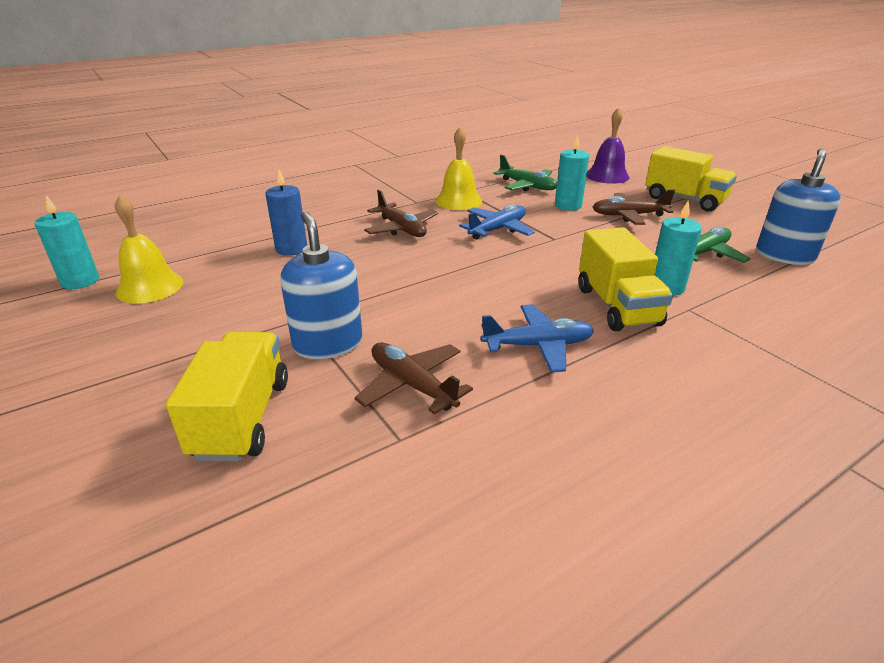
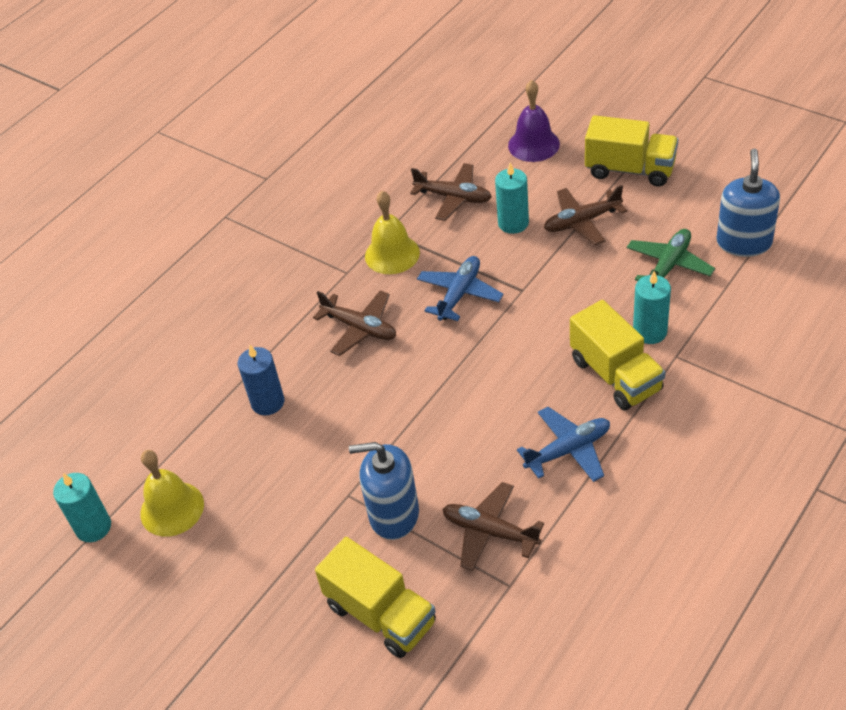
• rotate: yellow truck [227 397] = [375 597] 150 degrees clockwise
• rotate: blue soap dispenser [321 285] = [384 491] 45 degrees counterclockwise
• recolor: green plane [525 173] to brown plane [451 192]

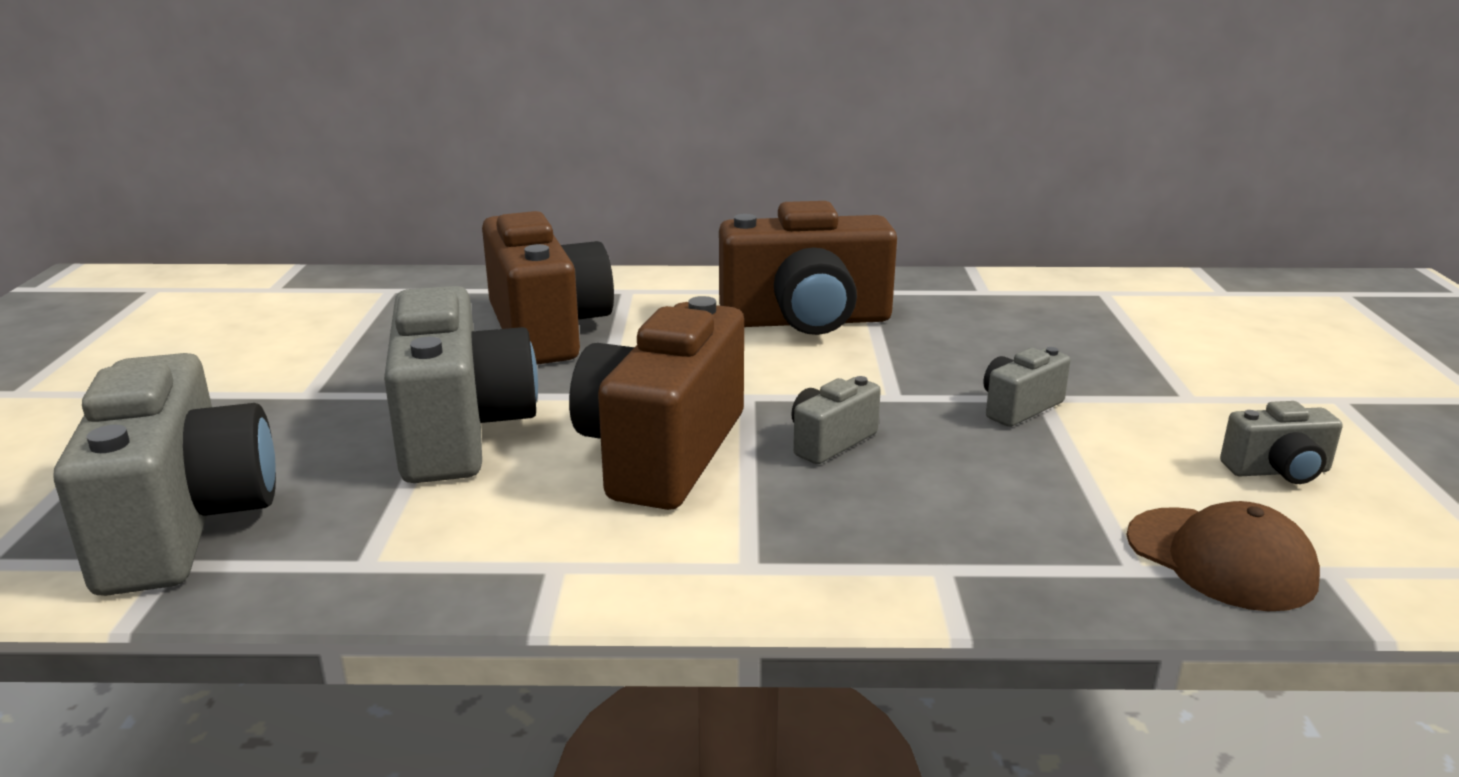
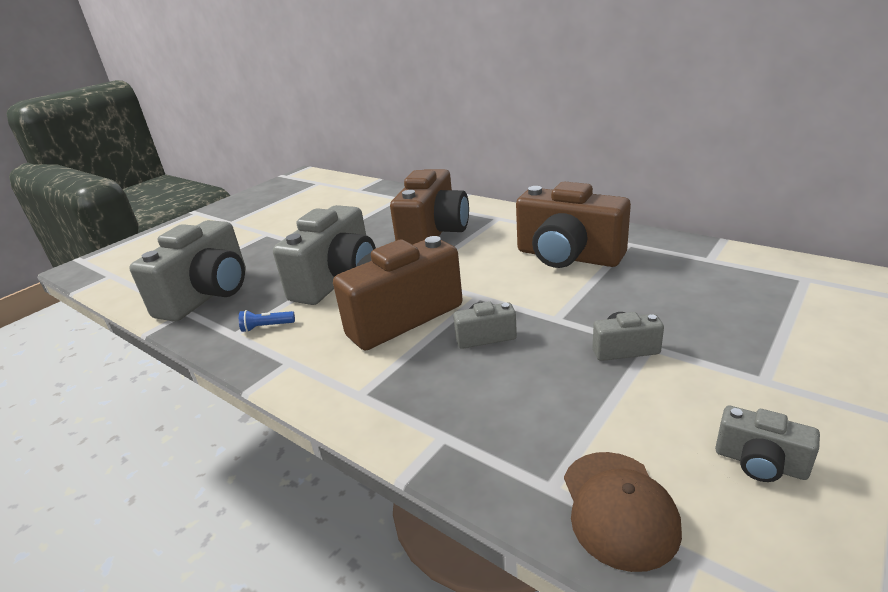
• insert: blue flashlight [267 321]

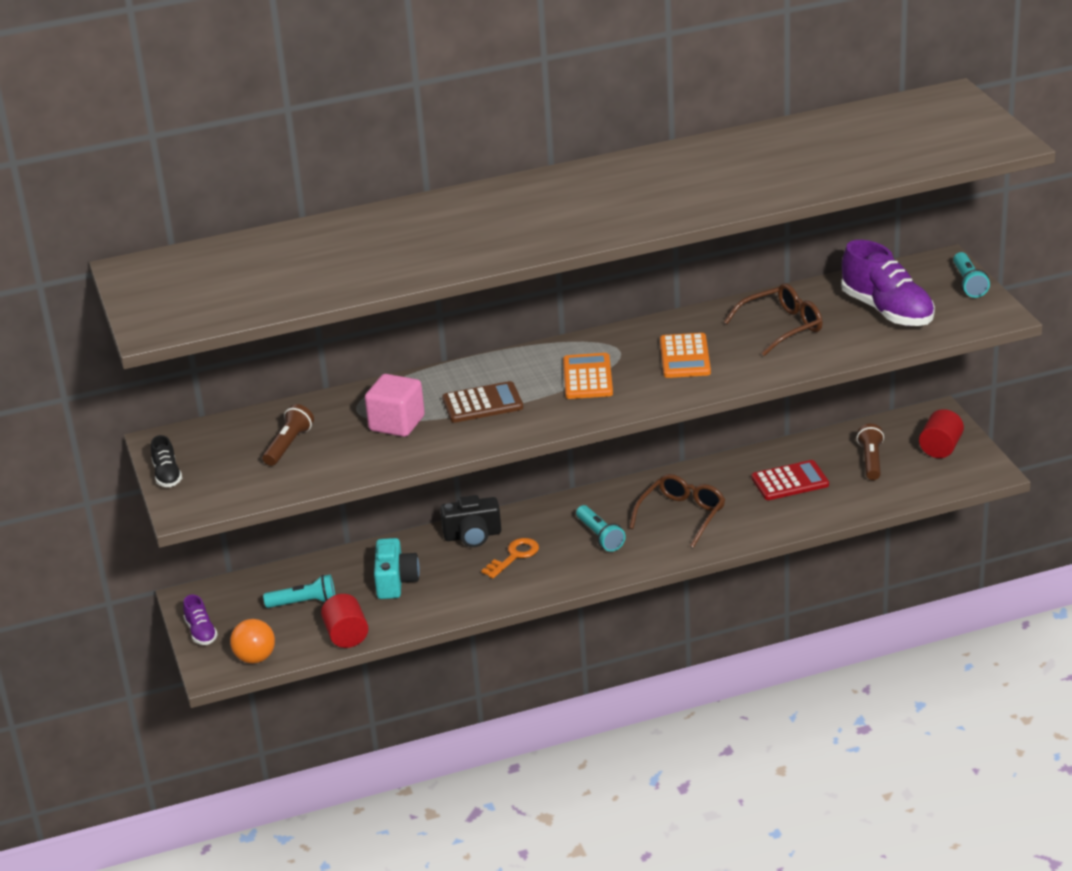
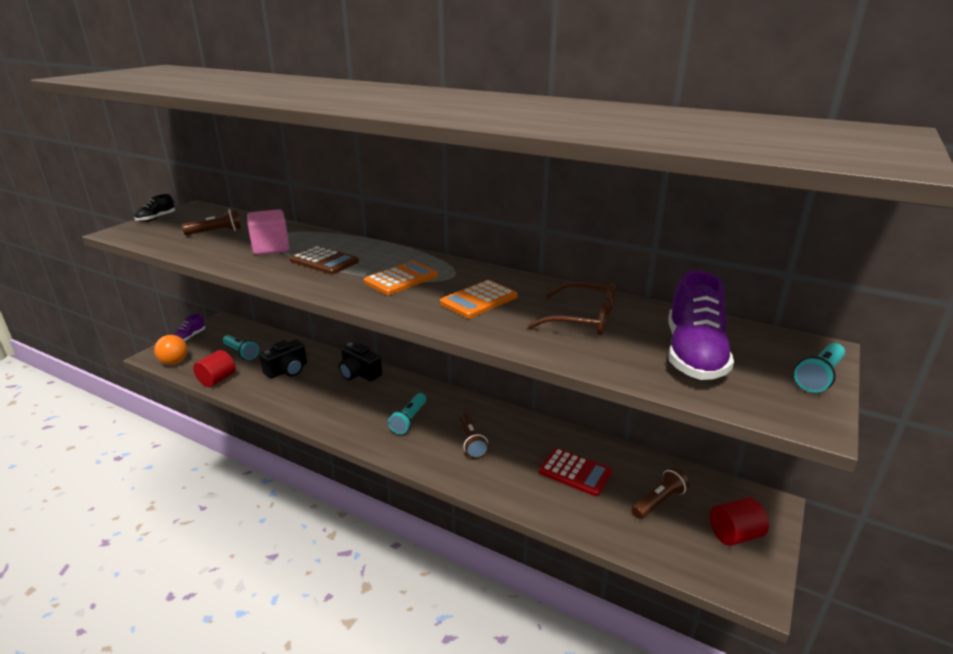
• recolor: turquoise camera [397 568] to black camera [283 359]
• delete: orange key [510 558]
• replace: brown glasses [677 511] to brown flashlight [474 436]

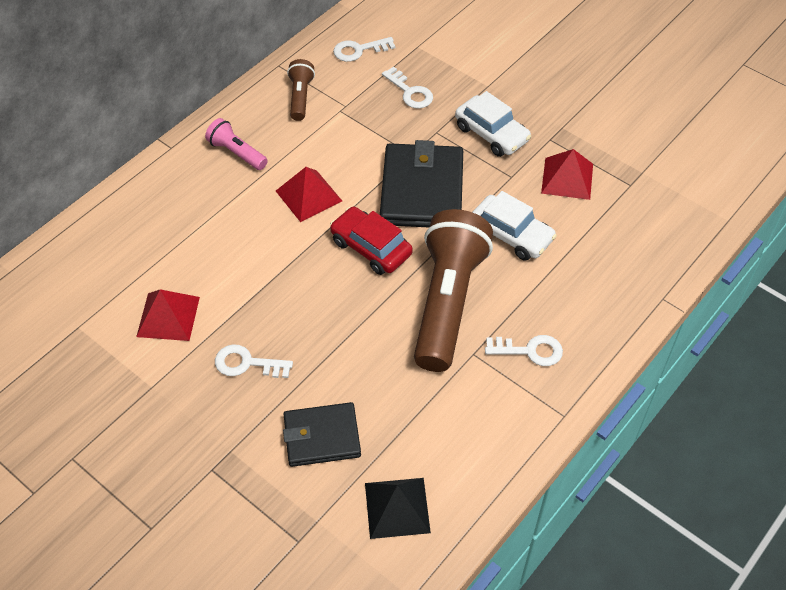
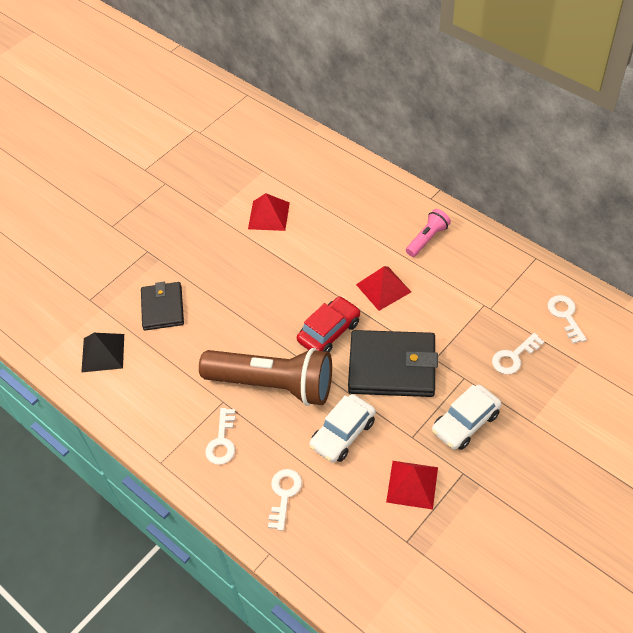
• move: white key [254 361] to [285 500]
• delete: brown flashlight [301 90]

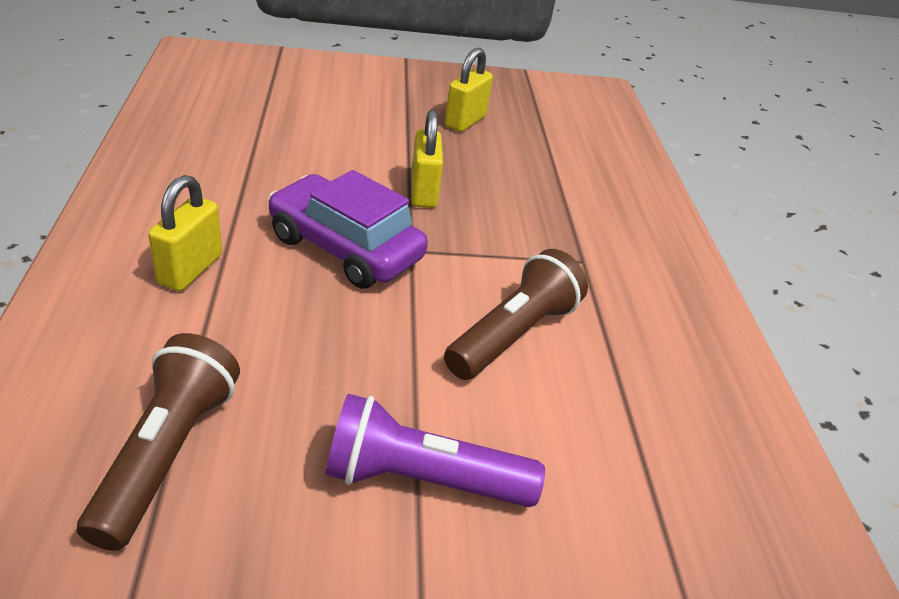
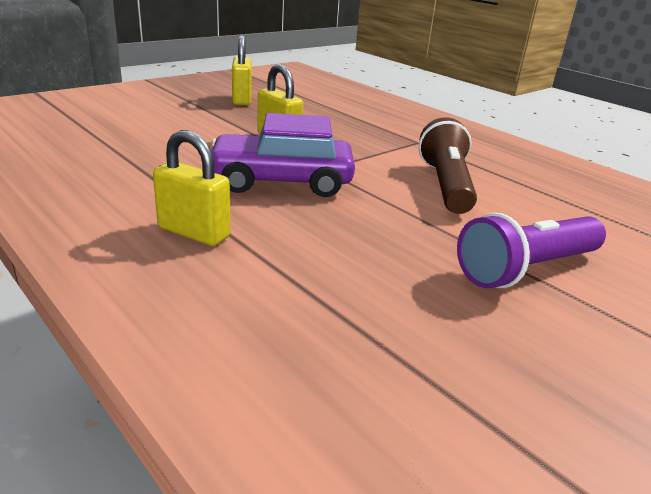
• delete: brown flashlight [158 442]
• rotate: yellow padlock [185 233] = [191 188] 45 degrees counterclockwise

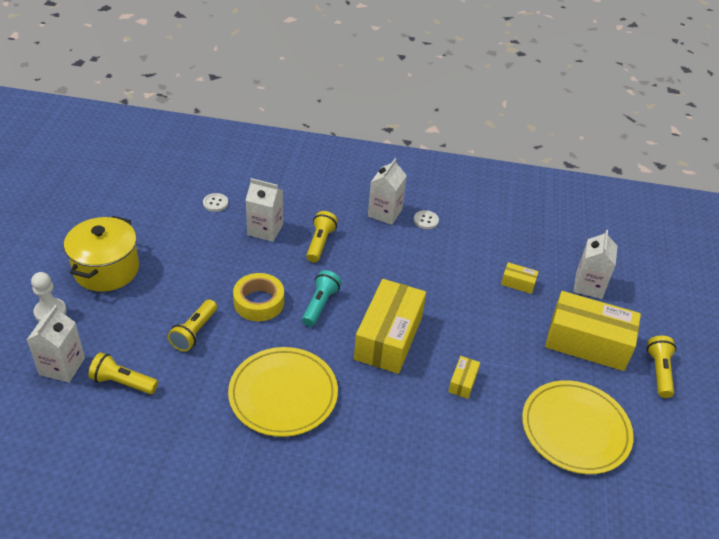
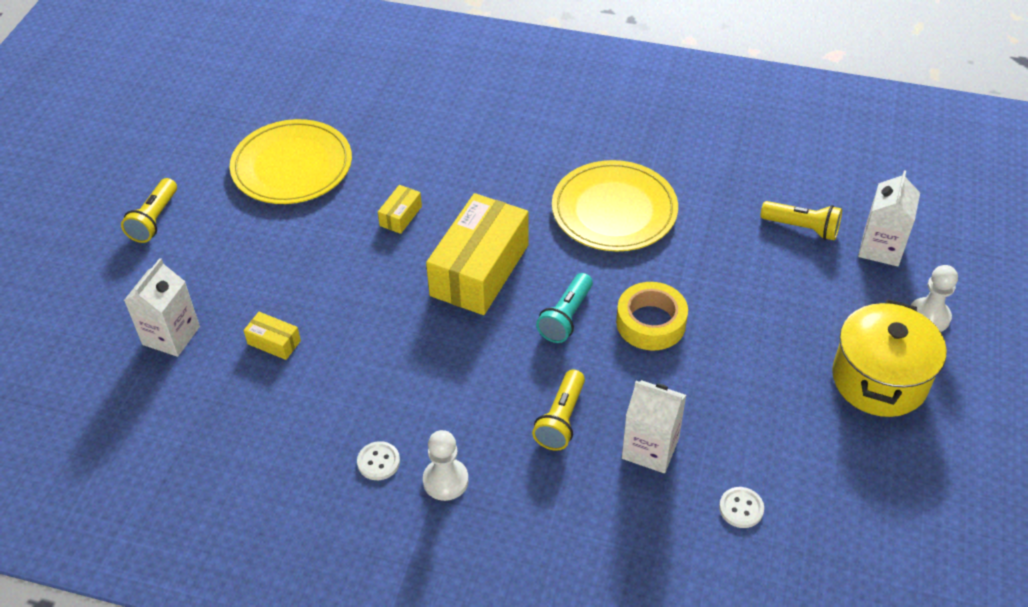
• delete: yellow flashlight [192 325]
• replace: white carton [387 191] to white pawn [446 465]
• delete: yellow box [593 331]

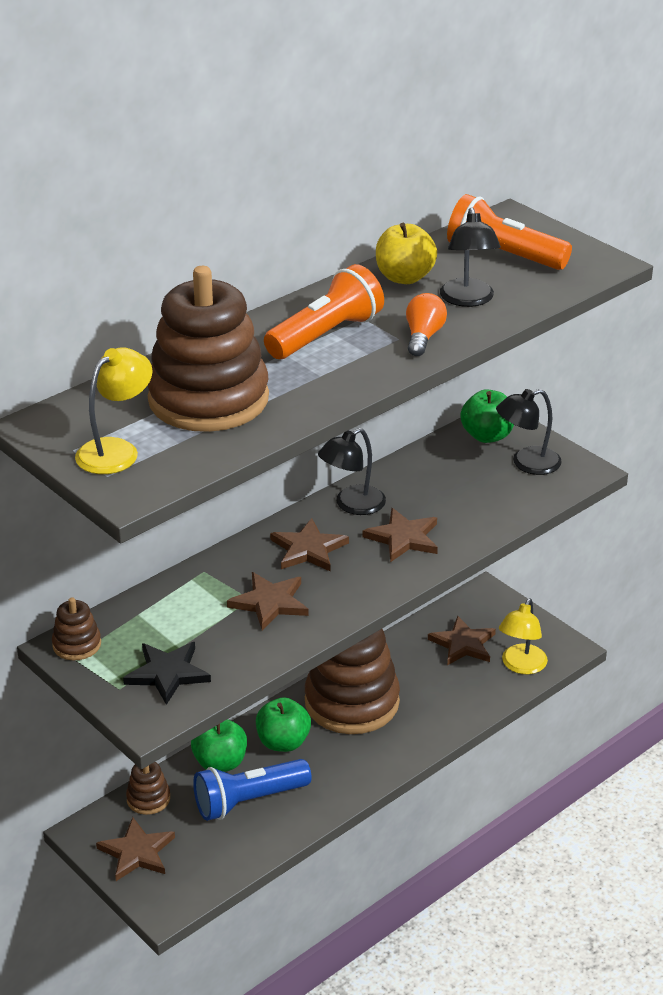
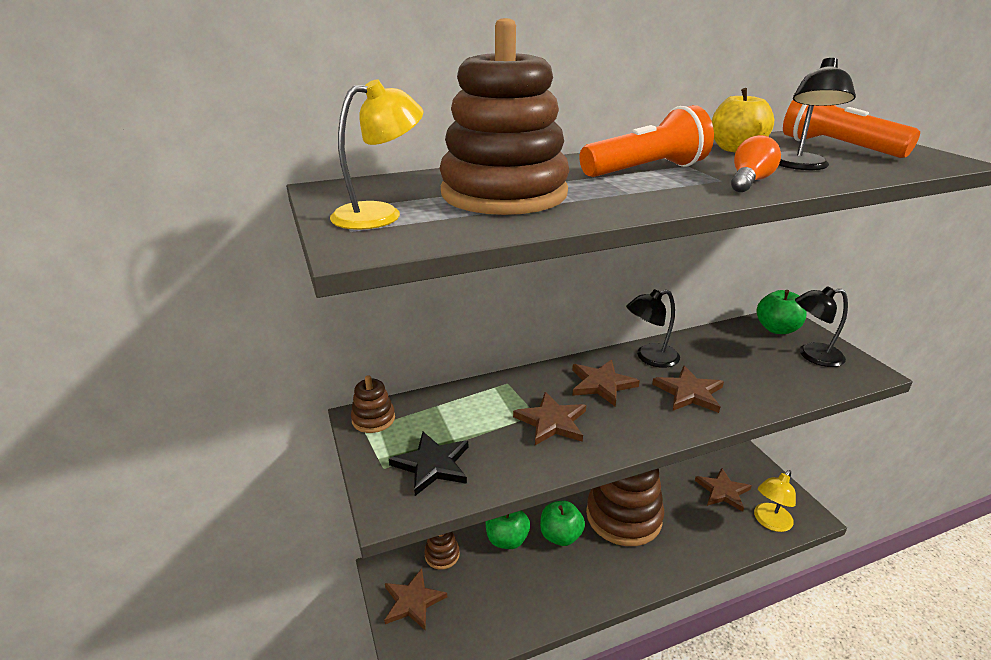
• delete: blue flashlight [252 790]

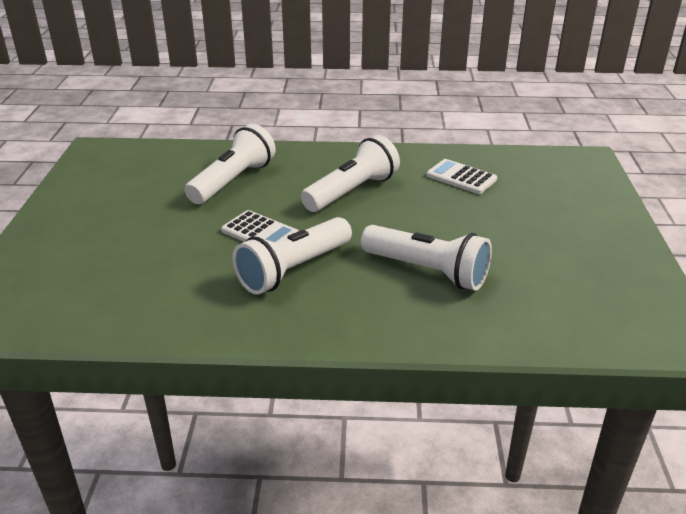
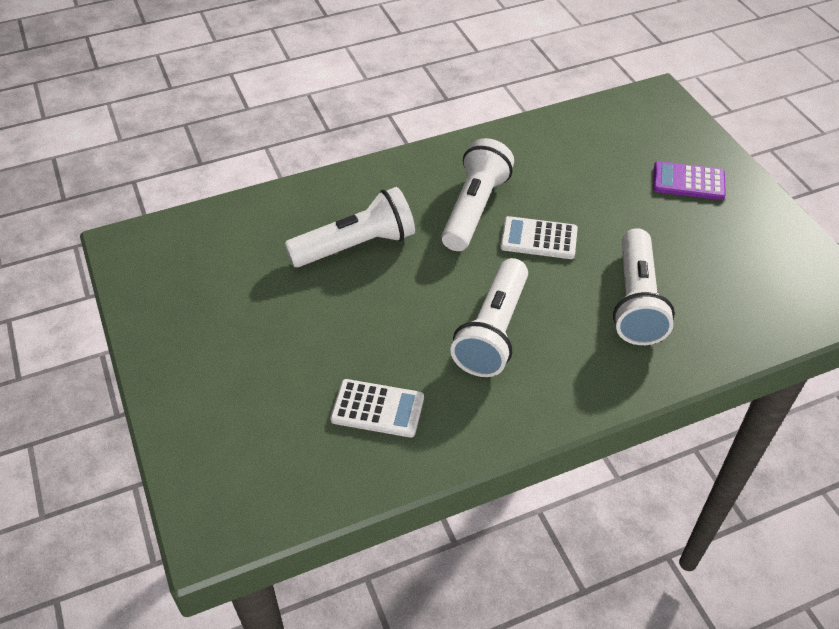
• rotate: white flashlight [426 257] = [349 227] 150 degrees clockwise
• insert: purple calculator [689 180]

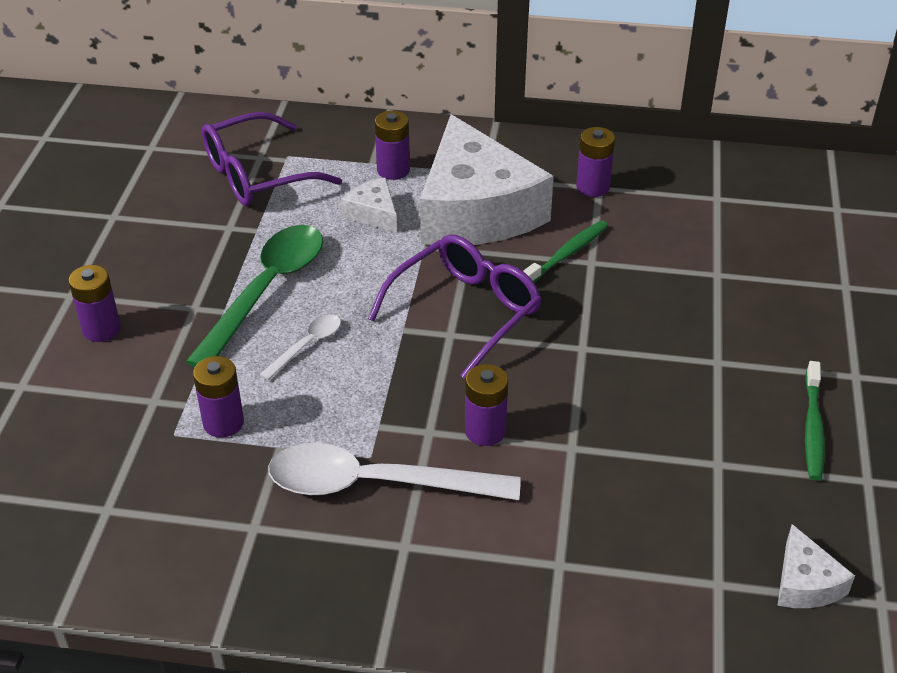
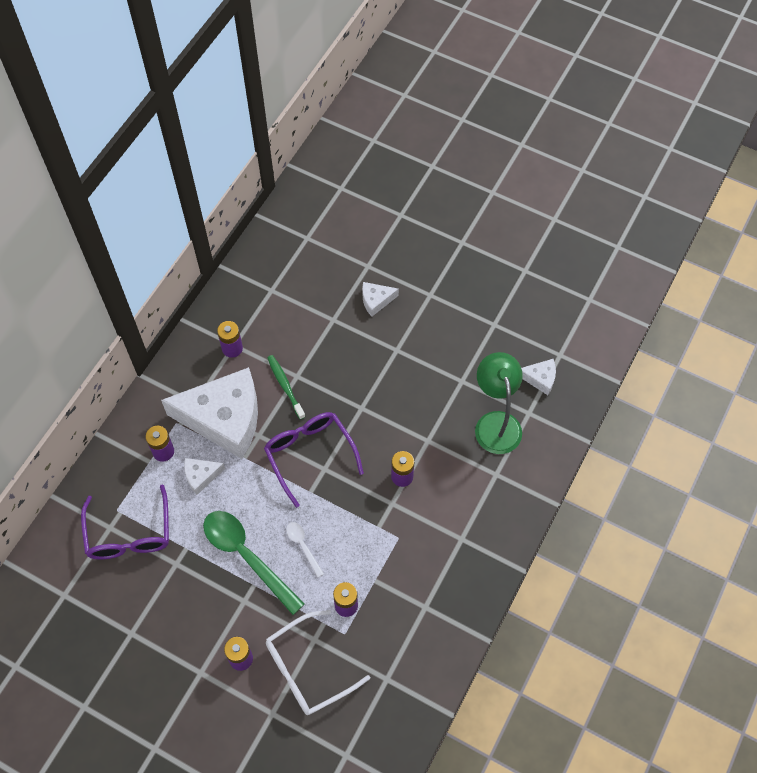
• delete: white spoon [394 471]
• delete: green toothbrush [815 421]
• insert: white glasses [318 662]
• insert: white cheese [380 299]
• insert: green lamp [499 403]

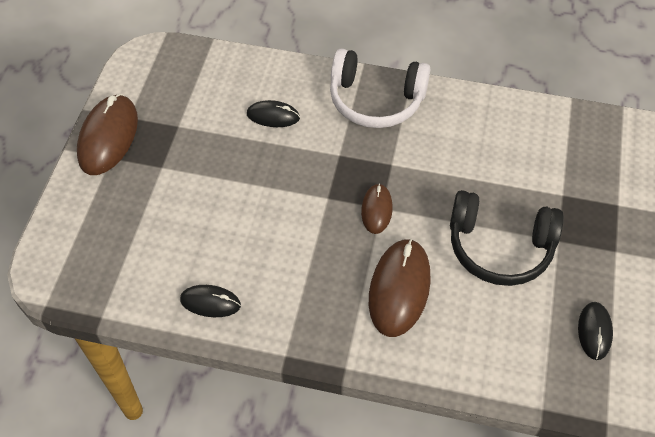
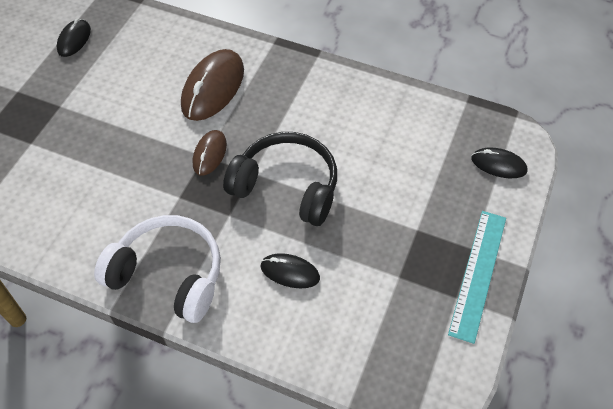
• replace: brown mouse [107 134] to turquoise ruler [477 277]
• move: black mouse [210 301] to [499 163]
• move: black headphones [507 238] to [280 179]

